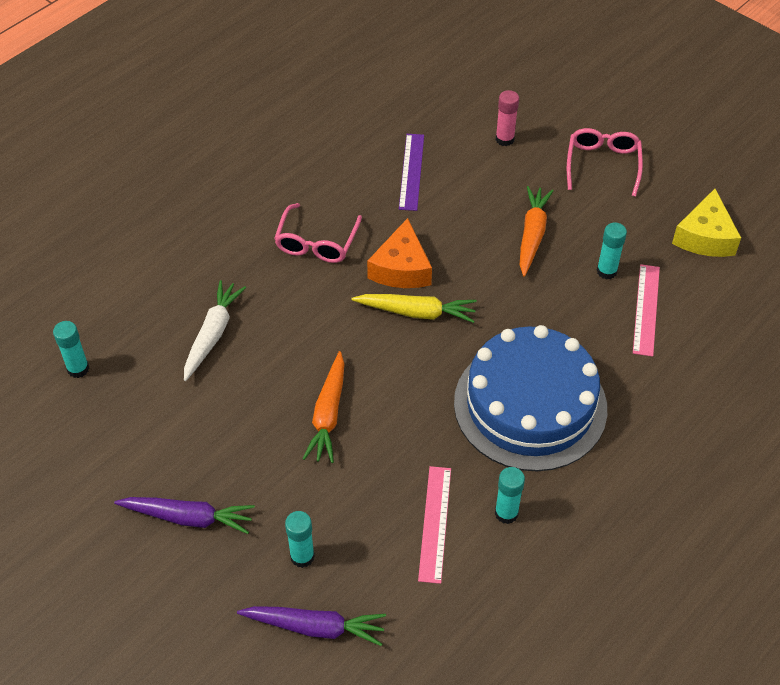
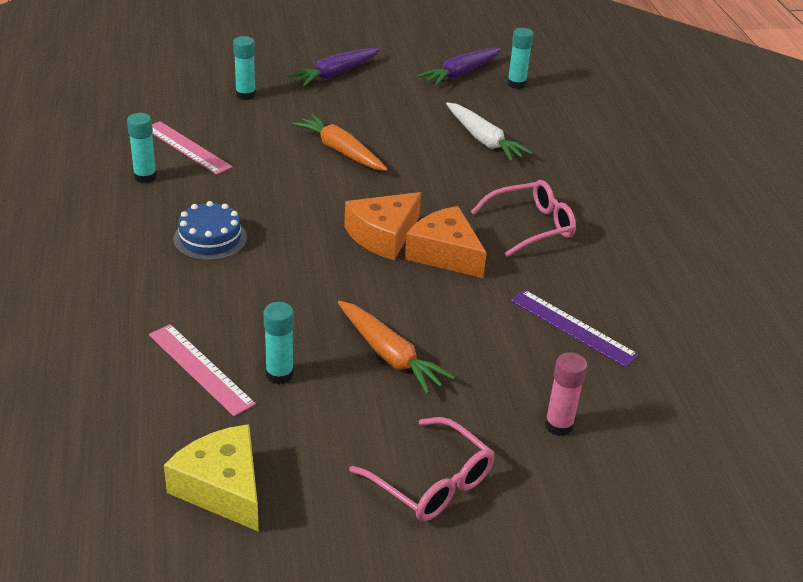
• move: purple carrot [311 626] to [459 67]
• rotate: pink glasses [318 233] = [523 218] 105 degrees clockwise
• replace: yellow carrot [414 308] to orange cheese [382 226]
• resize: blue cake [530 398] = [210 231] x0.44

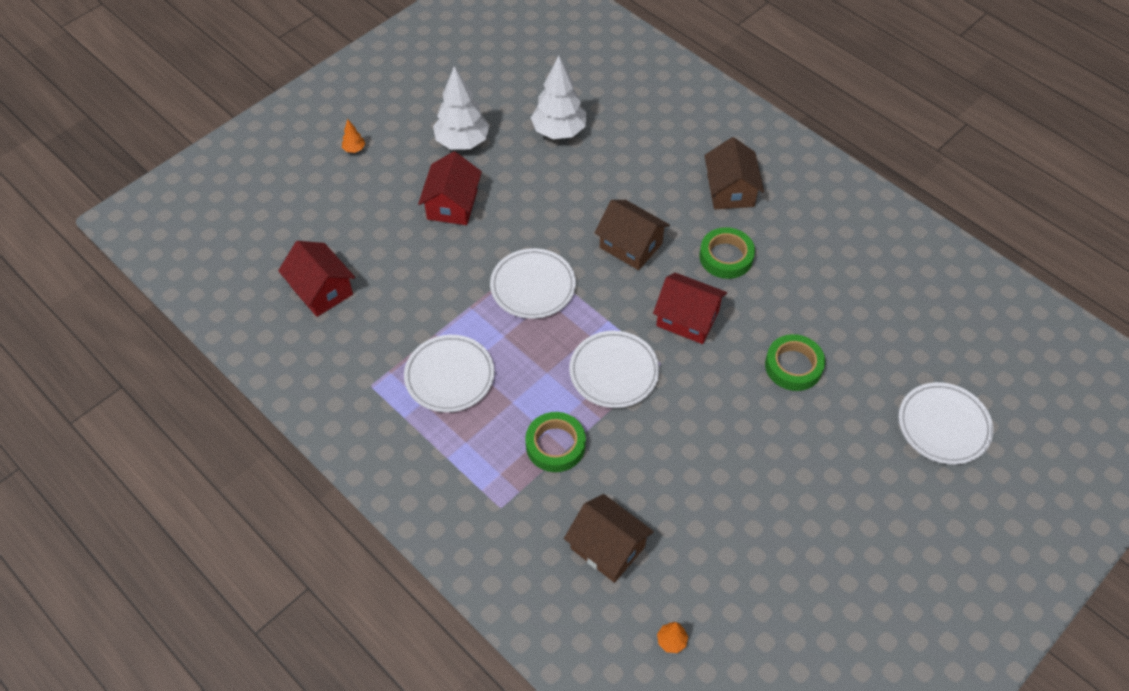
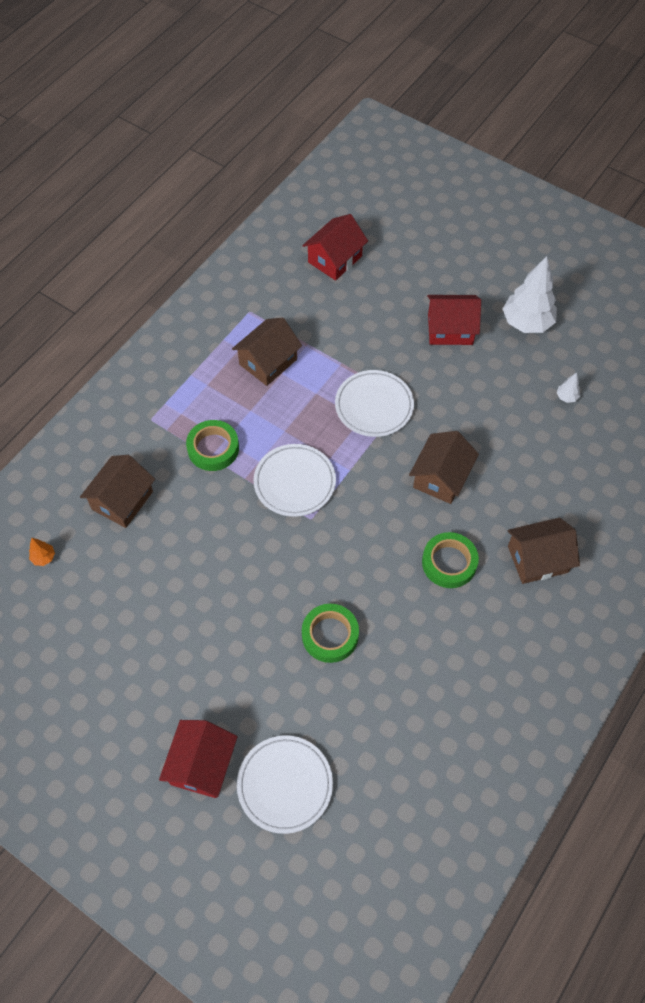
• delete: orange tree [353 136]
• replace: white plate [449 374] to brown house [267 352]
• resize: white tree [558 97] = [568 387] x0.42
• move: red house [690 308] to [198 759]

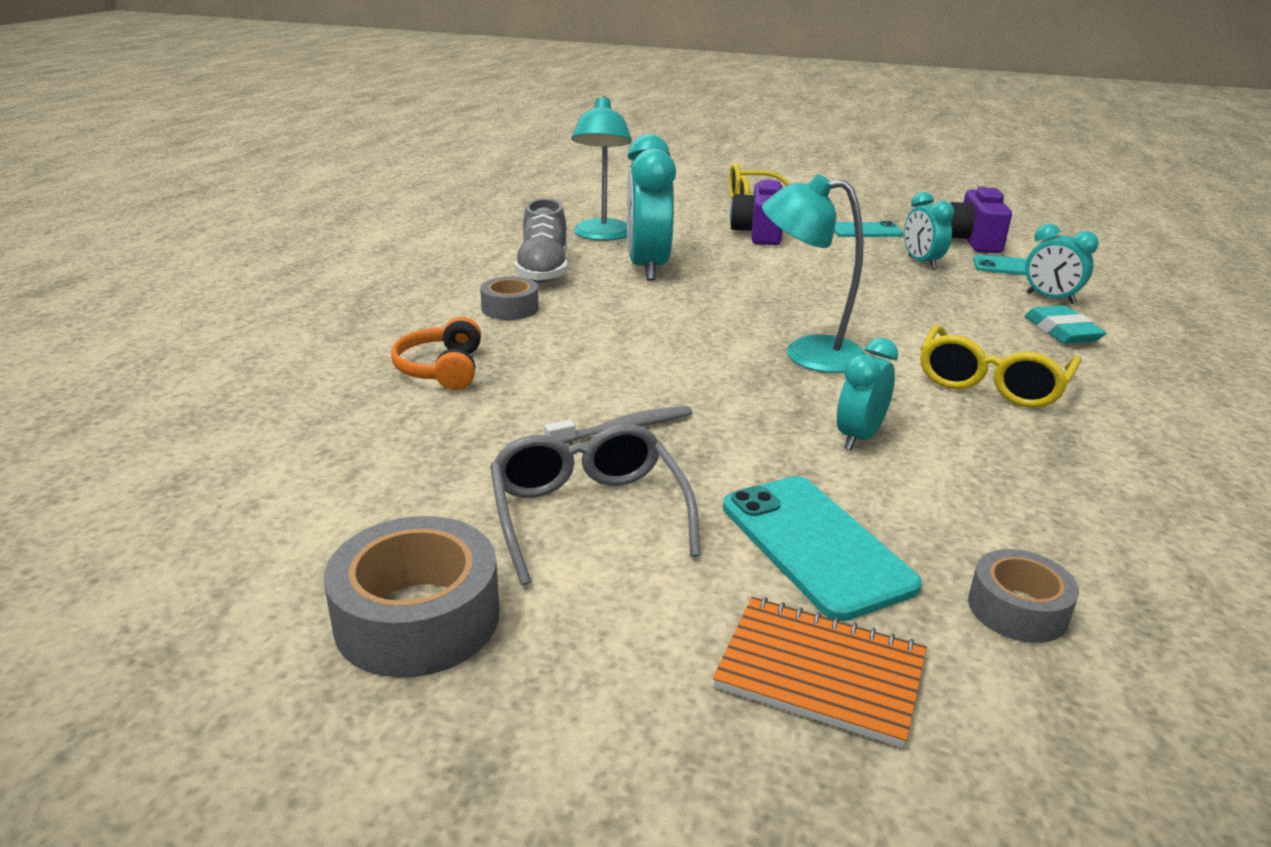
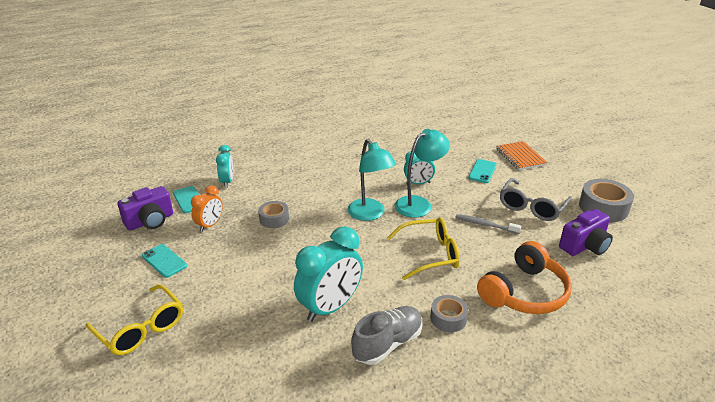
• resize: orange headphones [436 353] = [524 277] x1.64
• move: turquoise lamp [602 168] to [422 173]
• resize: turquoise phone [822 548] = [483 171] x0.63
• move: purple camera [756 212] to [586 232]
• recolor: turquoise clock [929 230] to orange clock [207 208]
• move: yellow glasses [1001 366] to [423 248]
• move: grey tape [1023 596] to [273 214]
• delete: turquoise eraser [1065 324]

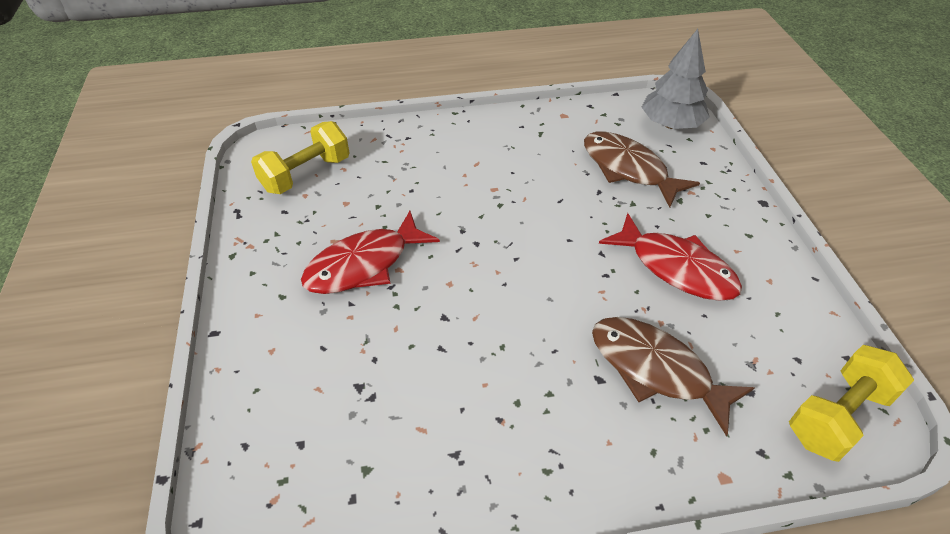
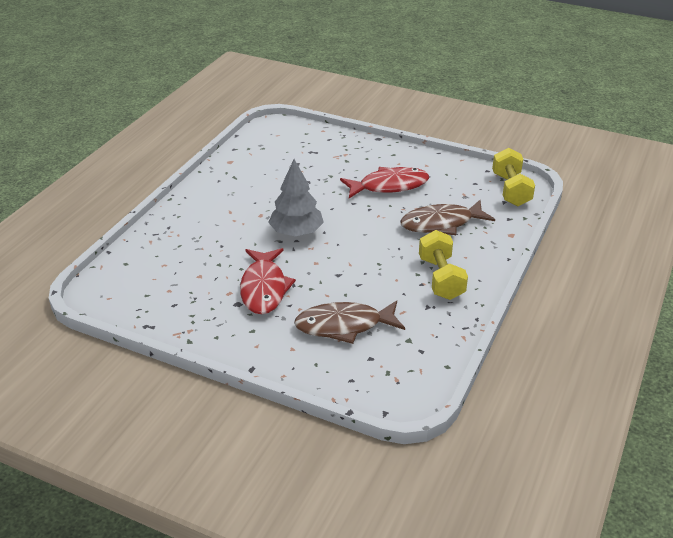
• move: yellow dumbbell [300 157] to [443 265]
• move: brown fish [642 170] to [349 322]
• move: grey tree [676 79] to [296 197]

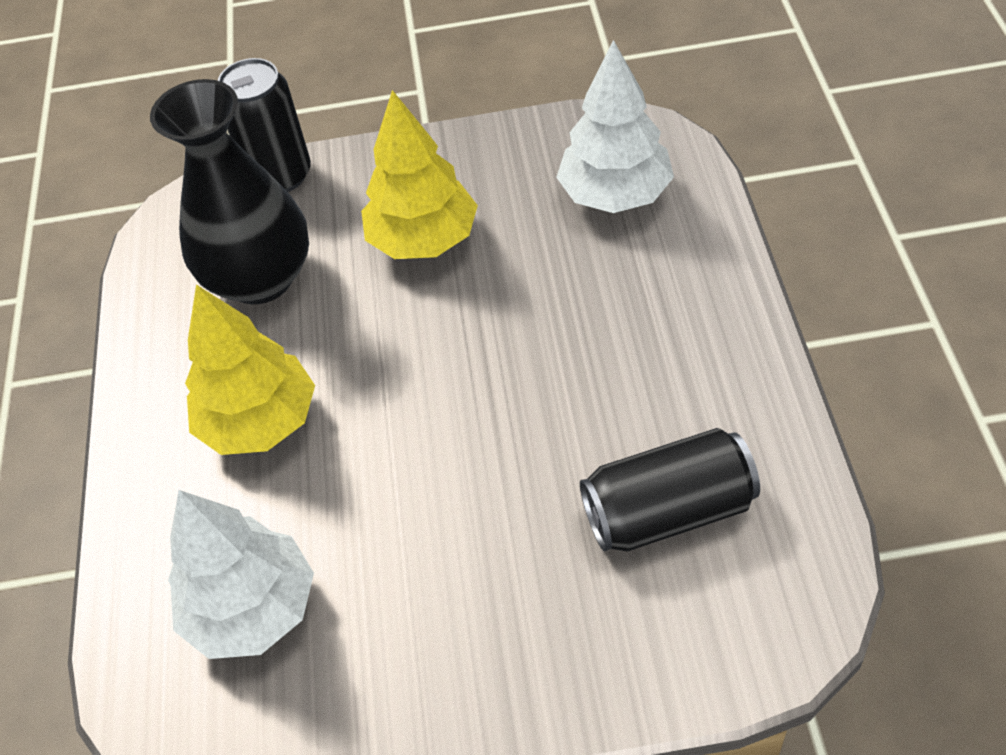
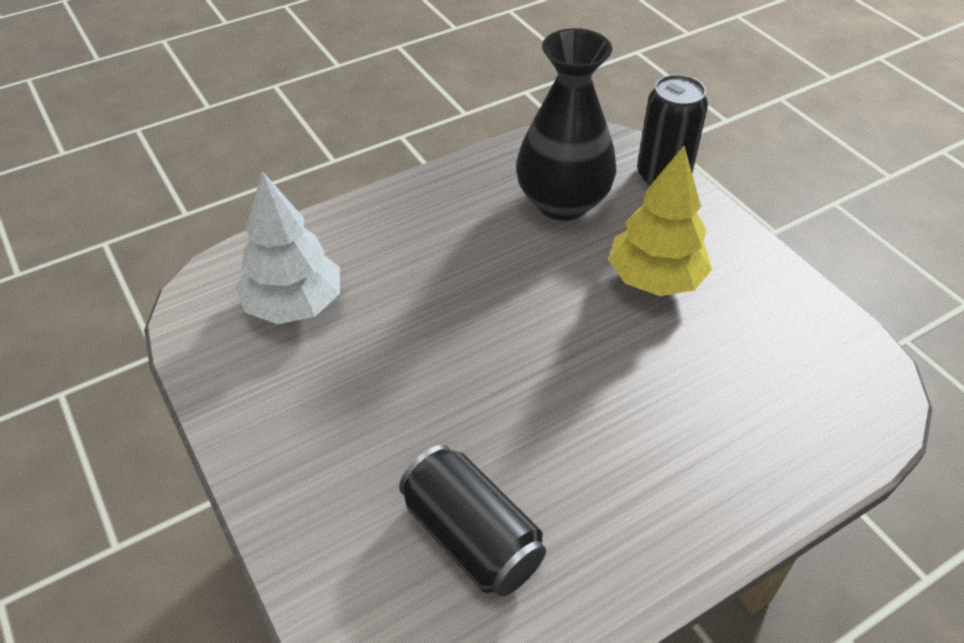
• delete: yellow tree [250 370]
• delete: white tree [615 126]

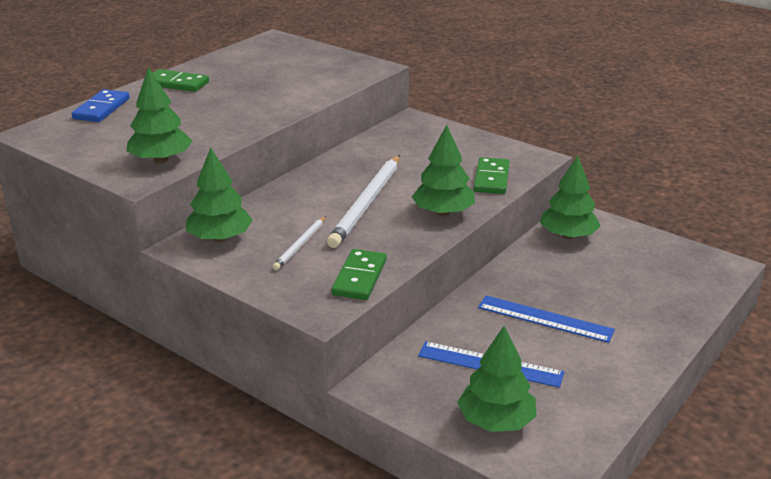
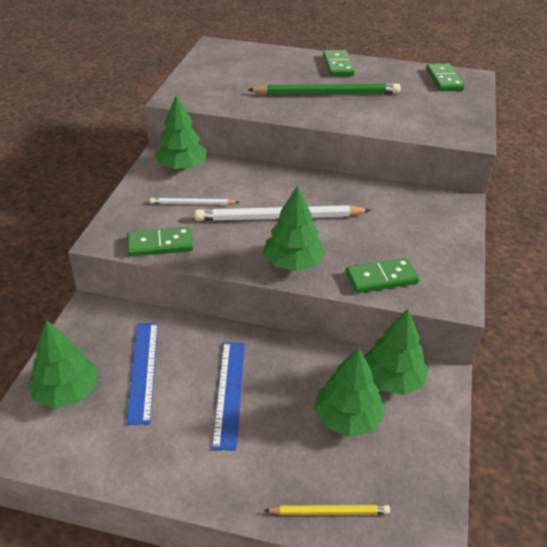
• delete: blue domino [101 105]
• move: green tree [159 115] to [349 392]
• insert: green pencil [324 89]
• insert: yellow pencil [327 510]
• insert: green domino [445 77]

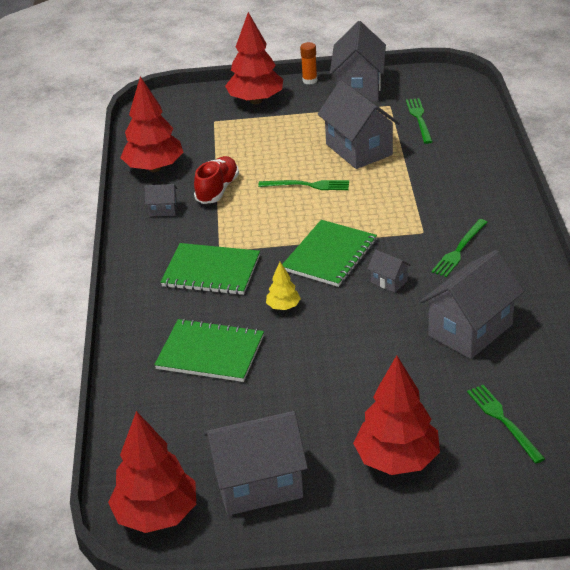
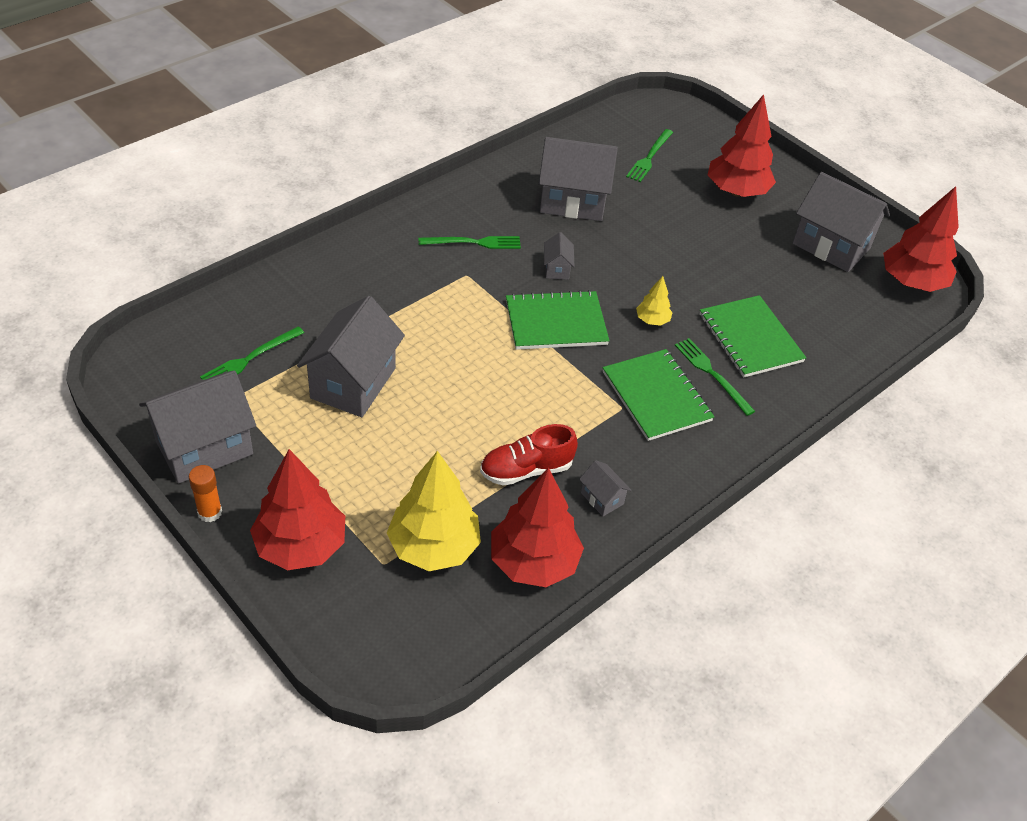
• move: green fork [303 185] to [715 377]
• insert: yellow tree [434 511]

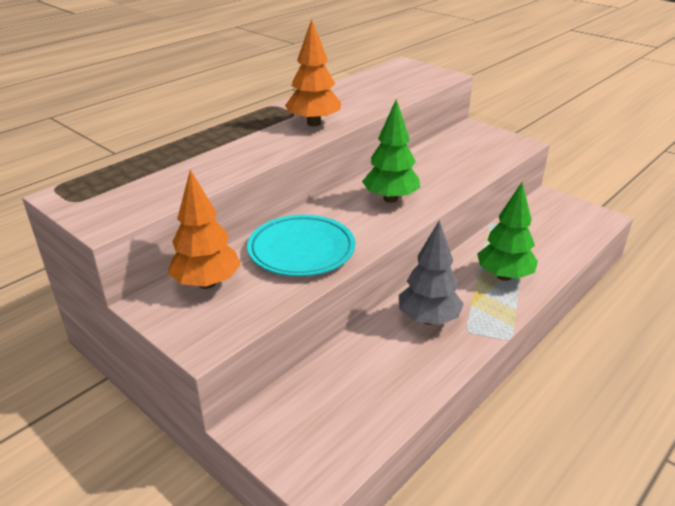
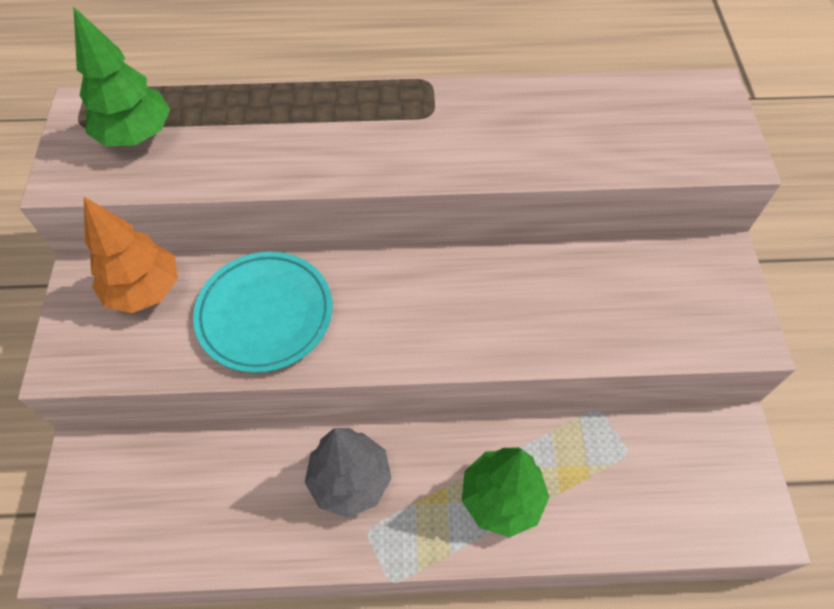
• delete: orange tree [313 72]
• move: green tree [391 151] to [121 76]

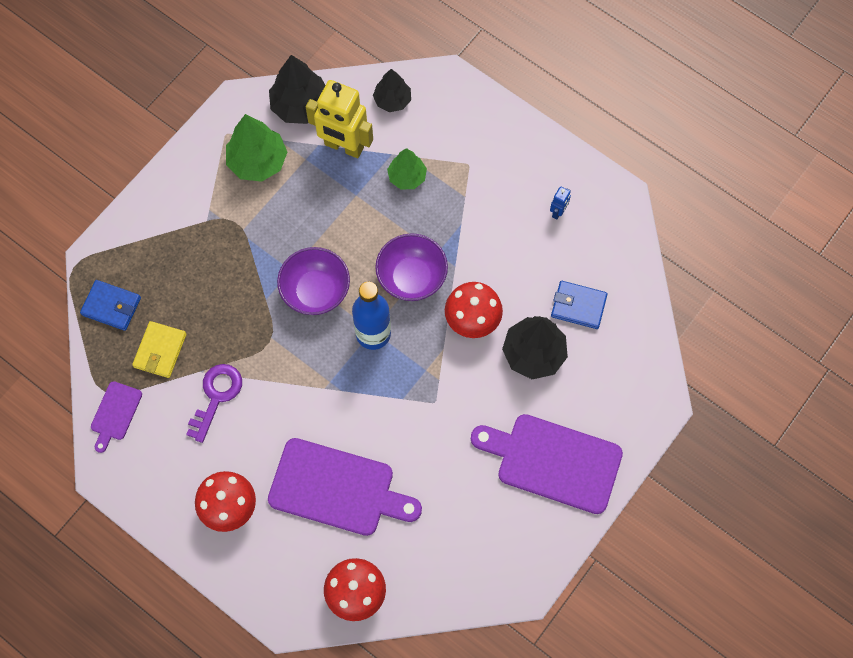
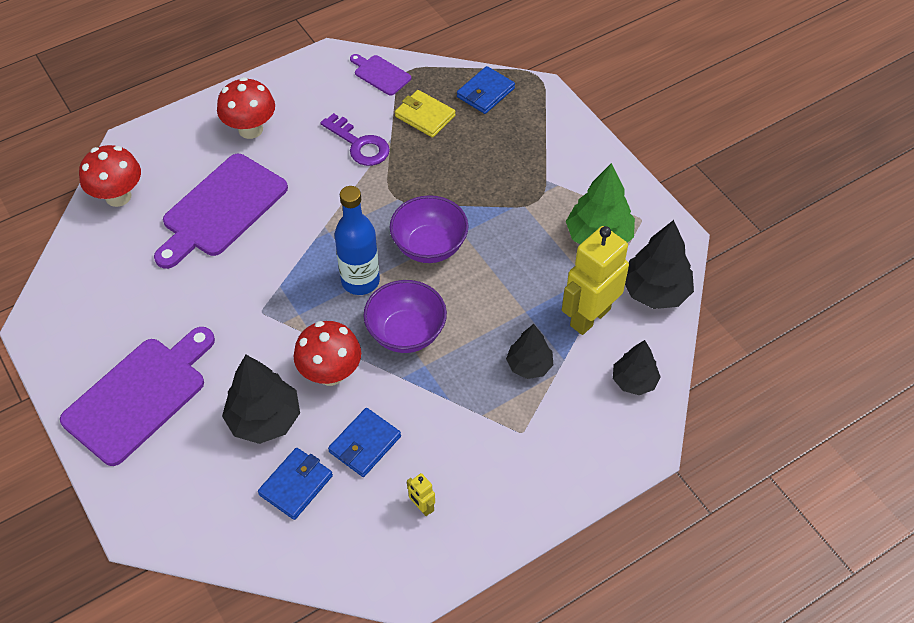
• recolor: green tree [407 168] to black tree [529 351]
• recolor: blue robot [560 203] to yellow robot [421 494]
• insert: blue wallet [364 442]

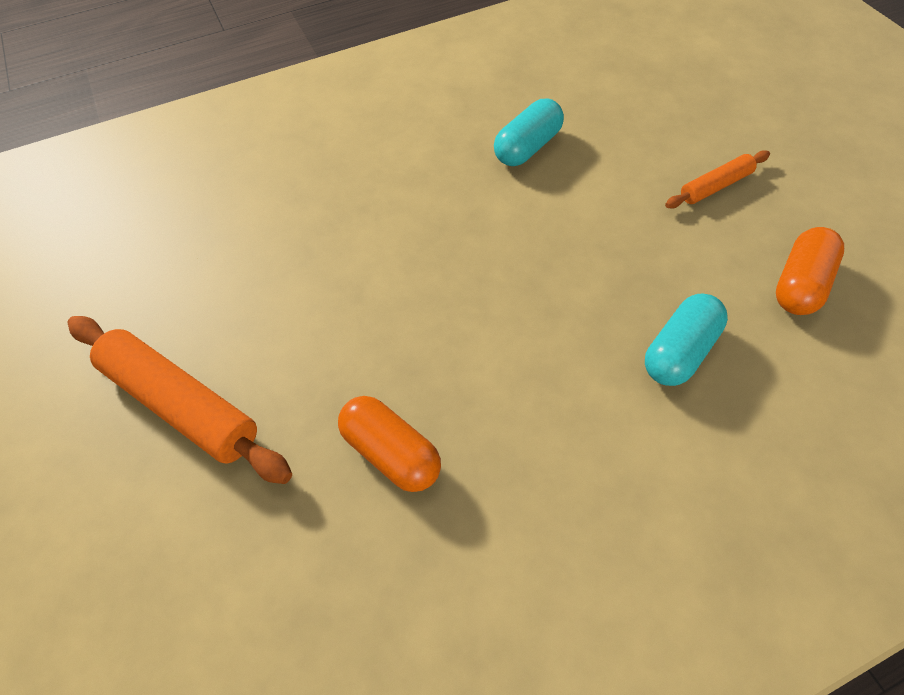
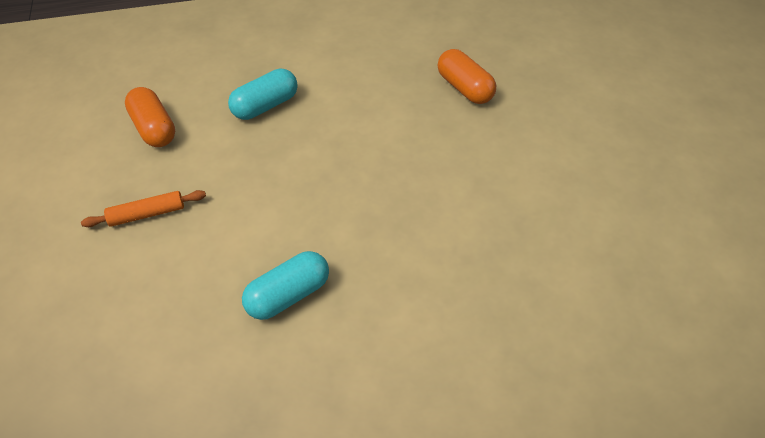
• delete: orange rolling pin [179 400]
• rotate: orange capsule [810 271] = [150 117] 75 degrees counterclockwise

